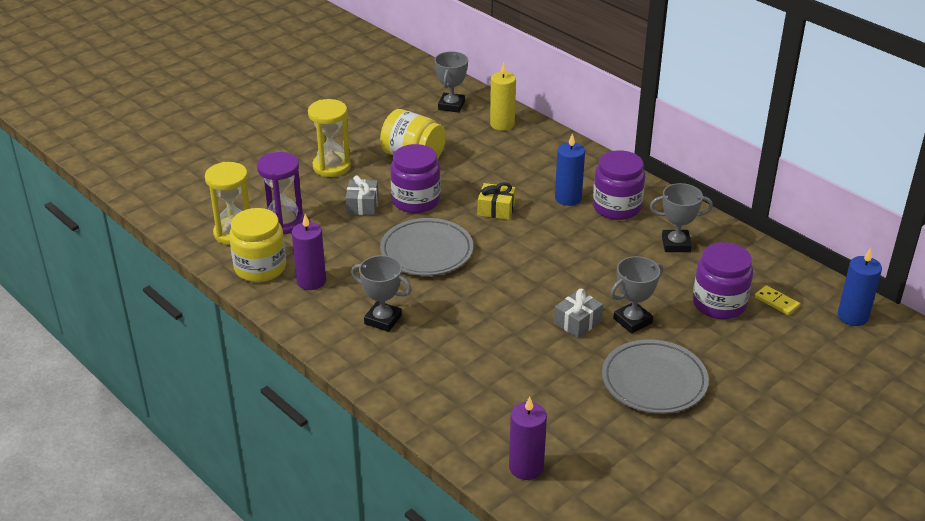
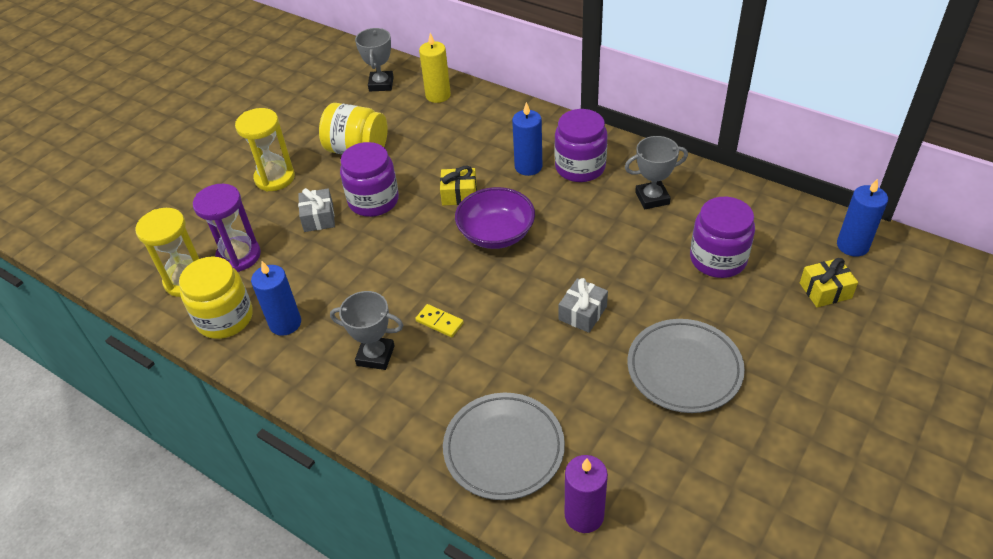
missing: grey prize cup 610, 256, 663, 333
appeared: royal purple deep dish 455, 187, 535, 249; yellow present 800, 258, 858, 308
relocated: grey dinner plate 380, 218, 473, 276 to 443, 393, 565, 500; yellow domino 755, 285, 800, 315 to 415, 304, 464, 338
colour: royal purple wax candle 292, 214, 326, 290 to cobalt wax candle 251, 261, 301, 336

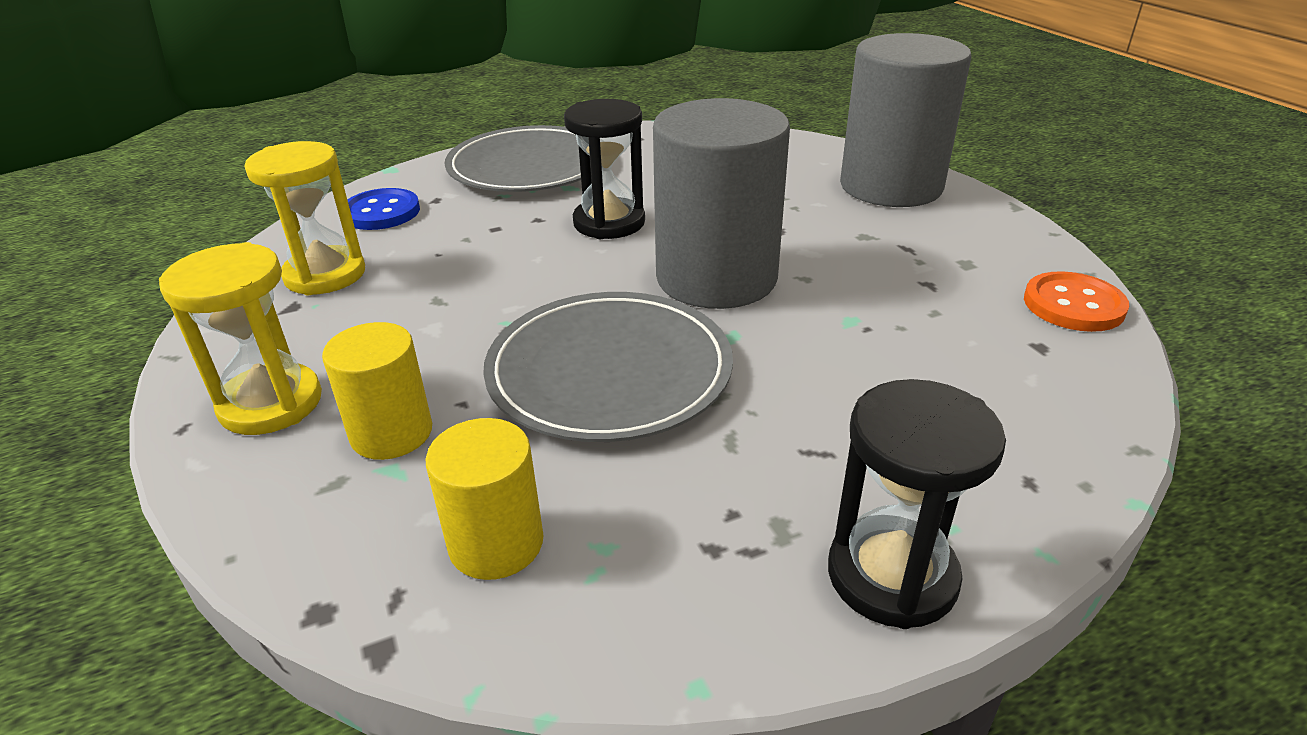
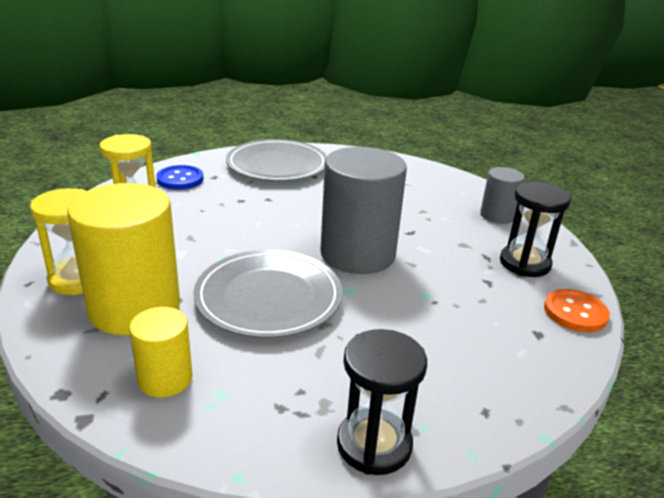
relocated: jet-black sand timer 564, 99, 645, 239 to 500, 182, 571, 277
size: yellow cylinder 322, 322, 432, 460 = 67, 183, 180, 335 x1.92; grey cylinder 840, 33, 972, 207 = 480, 167, 525, 224 x0.52

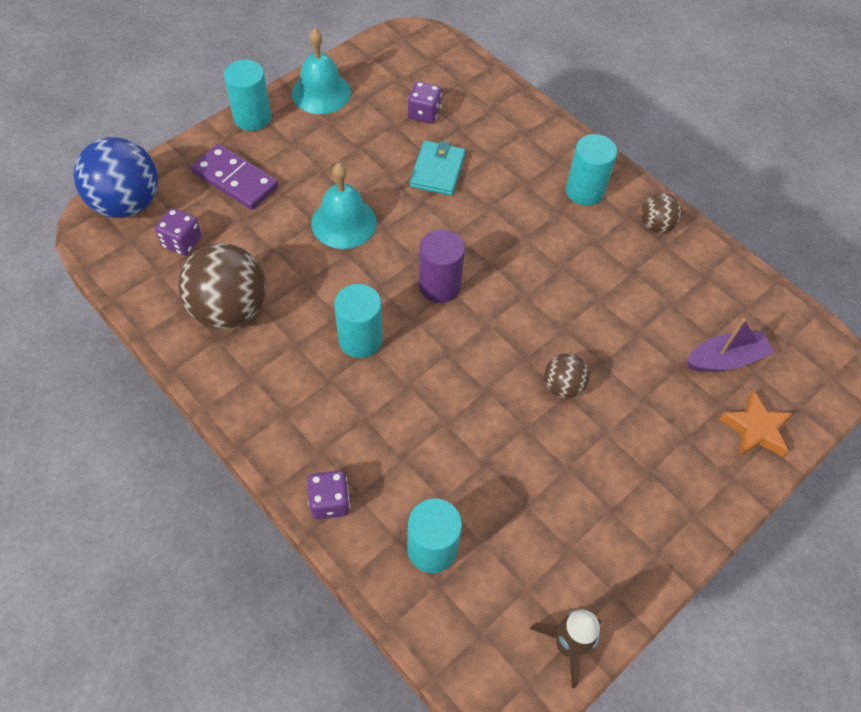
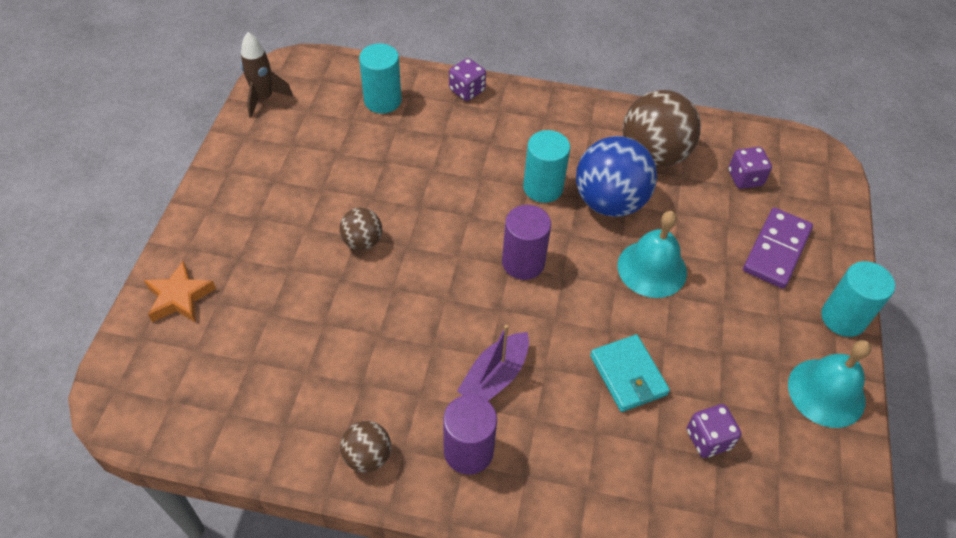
relocated: cobalt sphere 73, 137, 158, 218 to 576, 136, 657, 217; royal purple sailboat 686, 318, 775, 372 to 457, 324, 529, 401
colour: teal cylinder 566, 134, 617, 206 to royal purple cylinder 443, 395, 497, 474
spun: royal purple domino 191, 144, 278, 210 = 743, 208, 813, 289 60 degrees counterclockwise

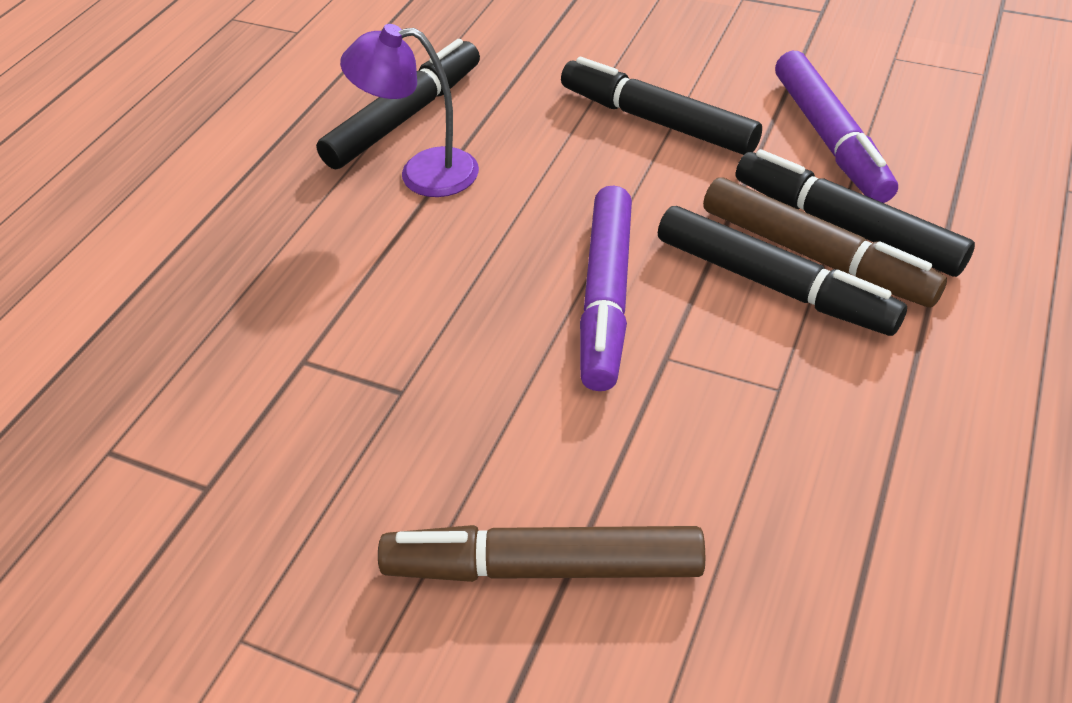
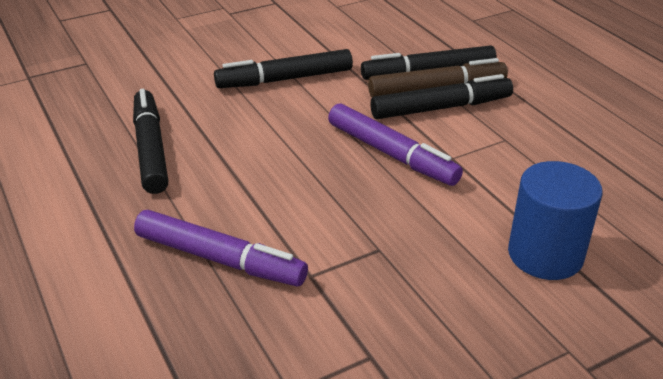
missing: royal purple reading lamp 340, 24, 479, 197
relocated: royal purple marker 775, 51, 898, 203 to 134, 210, 308, 286
exchanged: dark brown marker 378, 525, 705, 582 to cobalt cylinder 508, 161, 603, 280

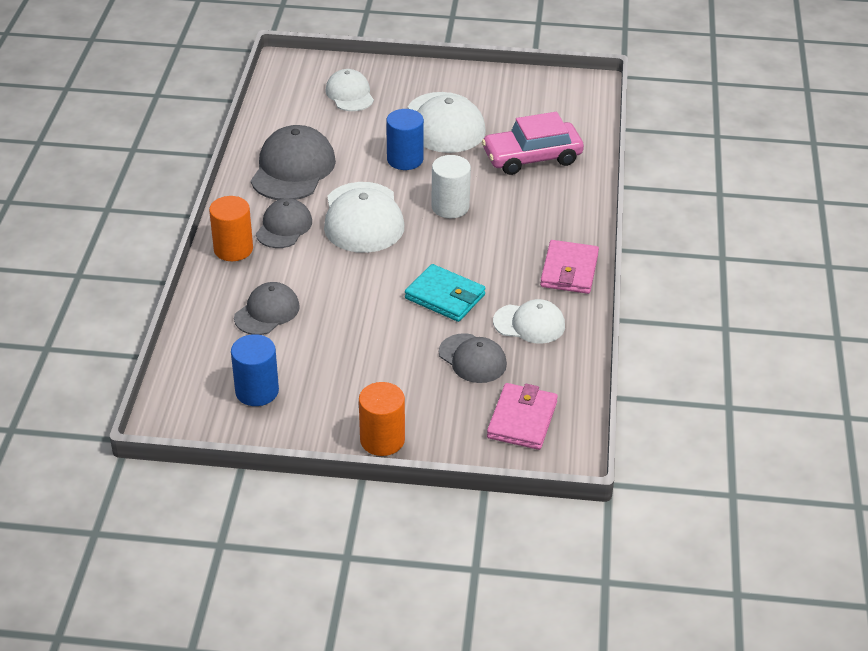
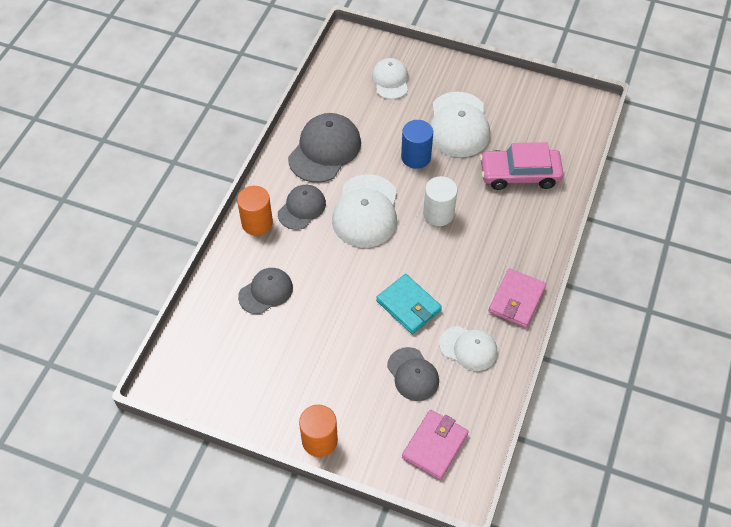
missing: cobalt cylinder 231, 334, 279, 406

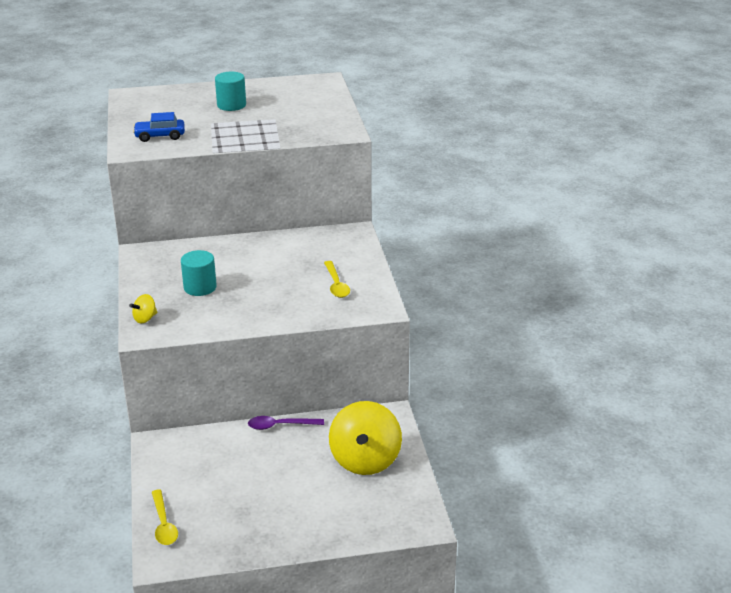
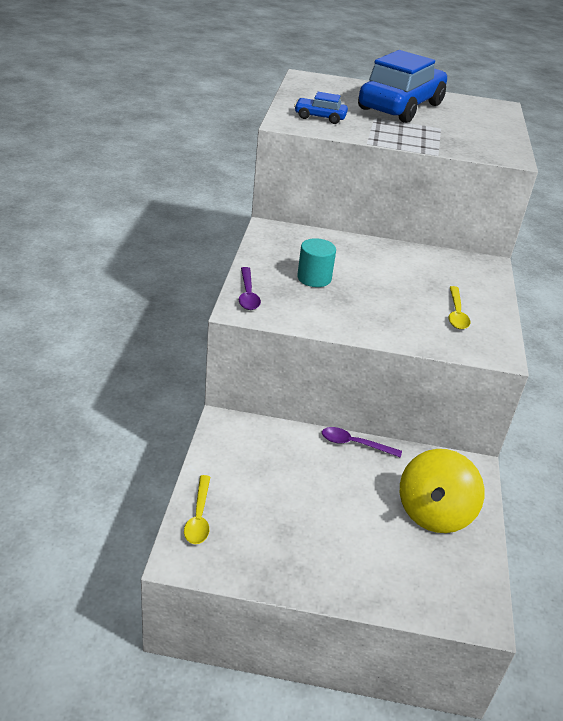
exchanged: yellow whirligig 129, 294, 157, 324 to royal purple teaspoon 239, 267, 261, 310; teal cylinder 215, 72, 246, 111 to cobalt car 358, 50, 447, 123

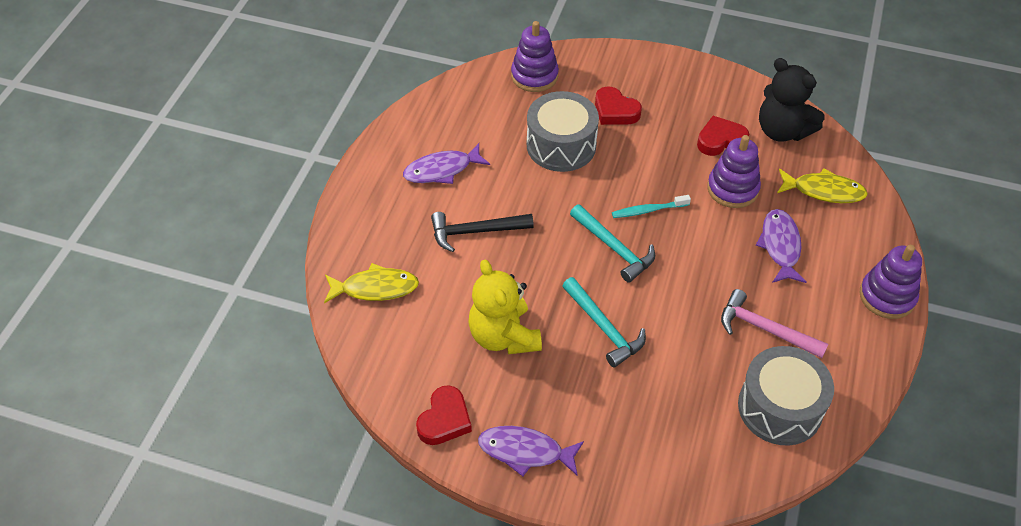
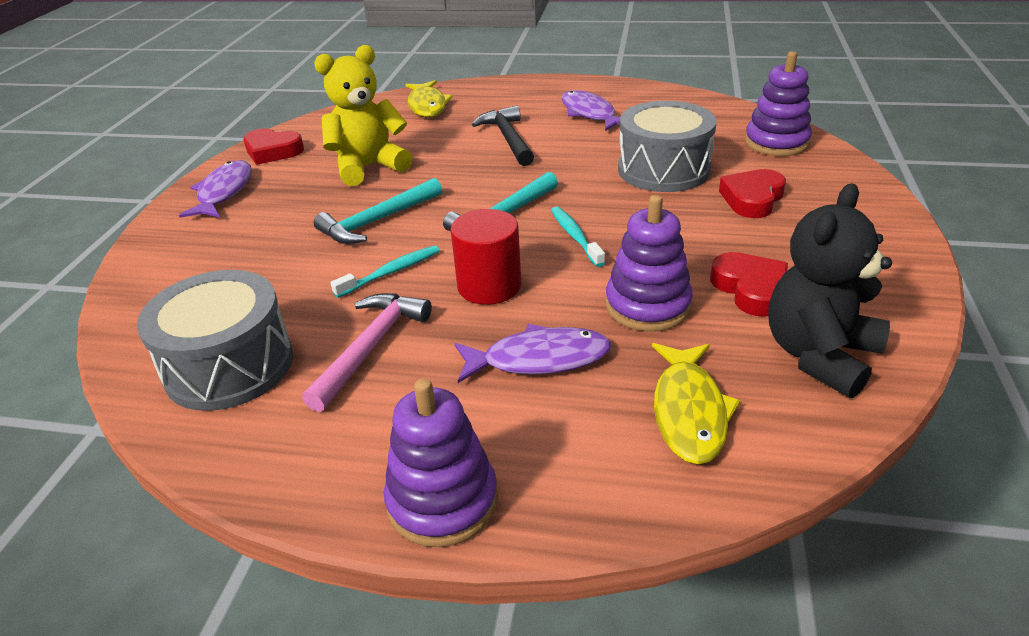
appeared: teal dental brush 330, 245, 440, 298; scarlet cylinder 451, 209, 521, 305

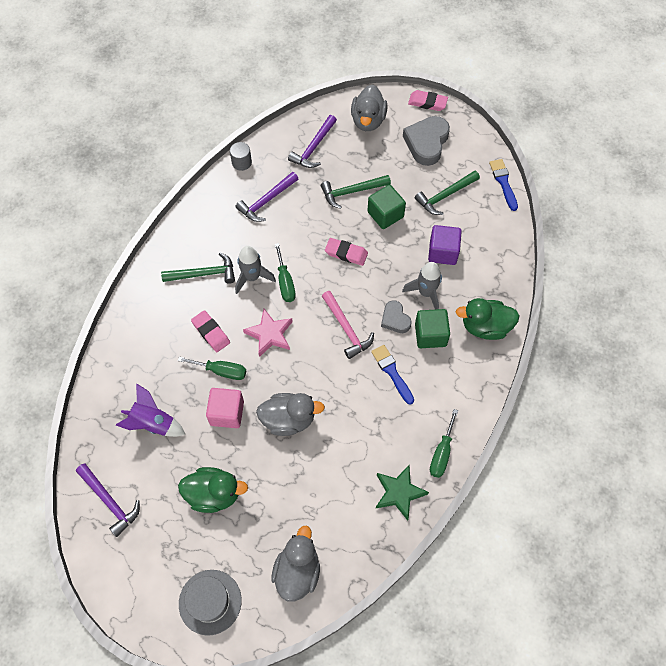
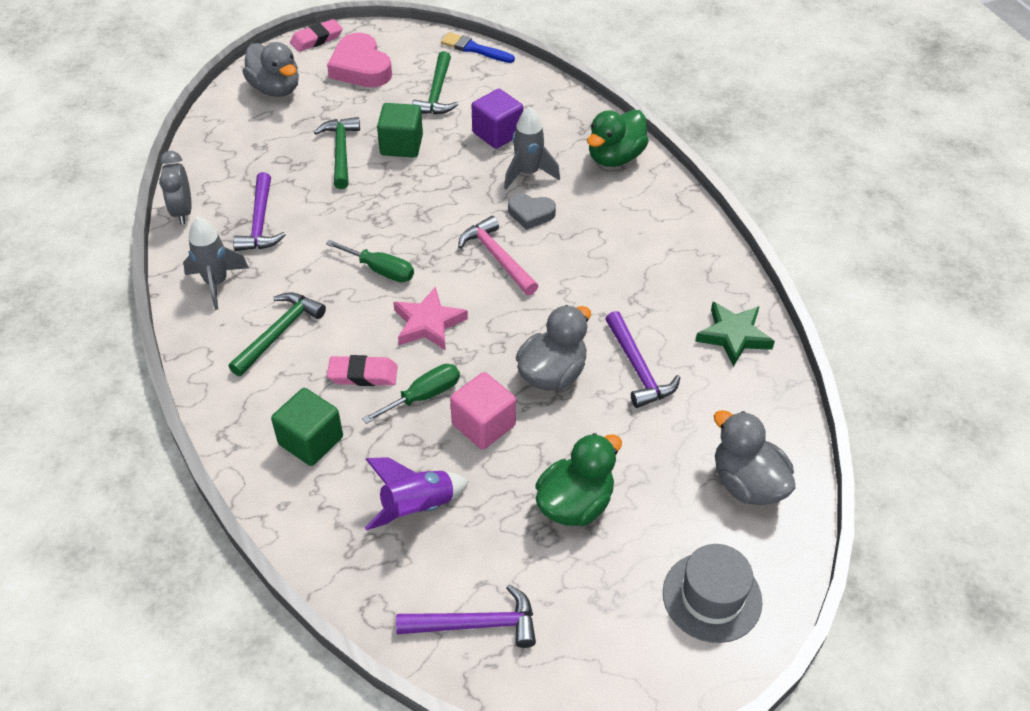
missing: rosy pencil eraser 325, 238, 368, 266; cobalt paintbrush 371, 345, 414, 405; emerald screwdriver 430, 409, 458, 478
relocated: grey toy rocket 235, 246, 276, 294 to 183, 217, 249, 310; royal purple claw hammer 288, 115, 337, 168 to 606, 311, 681, 408; emerald solid cube 415, 309, 450, 348 to 271, 388, 343, 466
exchanged: grey cylinder 230, 142, 252, 171 to grey clock 159, 151, 192, 224
colour: grey love heart 403, 116, 450, 166 to rosy love heart 327, 33, 392, 87
spun: emerald claw hammer 321, 175, 391, 209 = 314, 117, 360, 189 150 degrees clockwise; rosy claw hammer 322, 291, 374, 359 = 458, 216, 538, 295 135 degrees counterclockwise

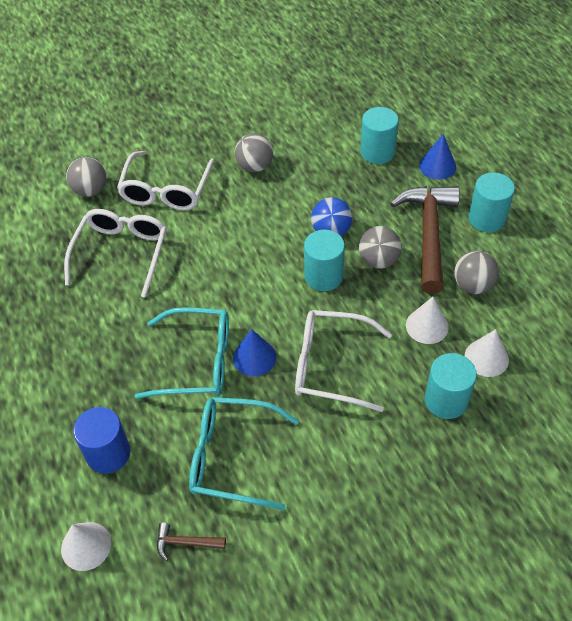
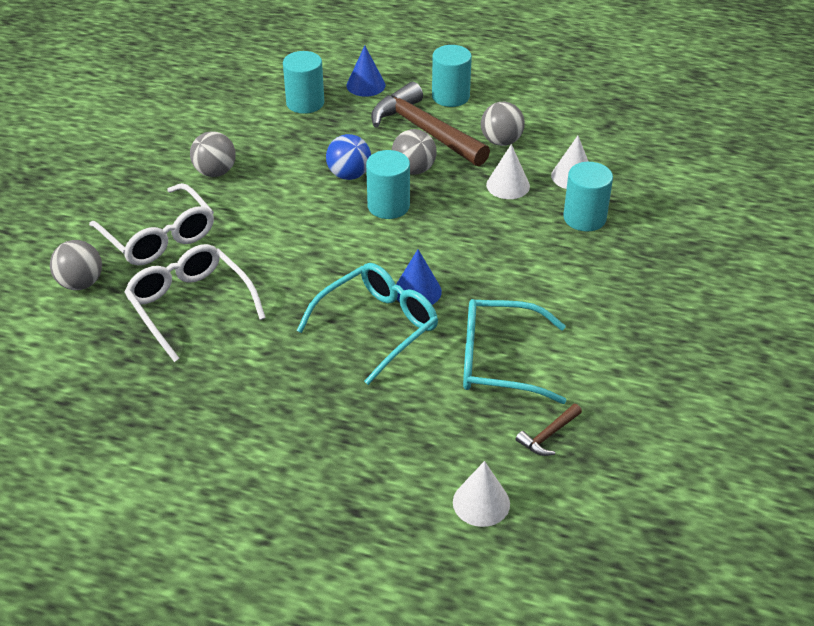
missing: cobalt cylinder 73, 407, 130, 474; snow-white glasses 295, 310, 392, 412
spun: teal glasses 189, 397, 299, 510 = 463, 299, 566, 404 45 degrees clockwise

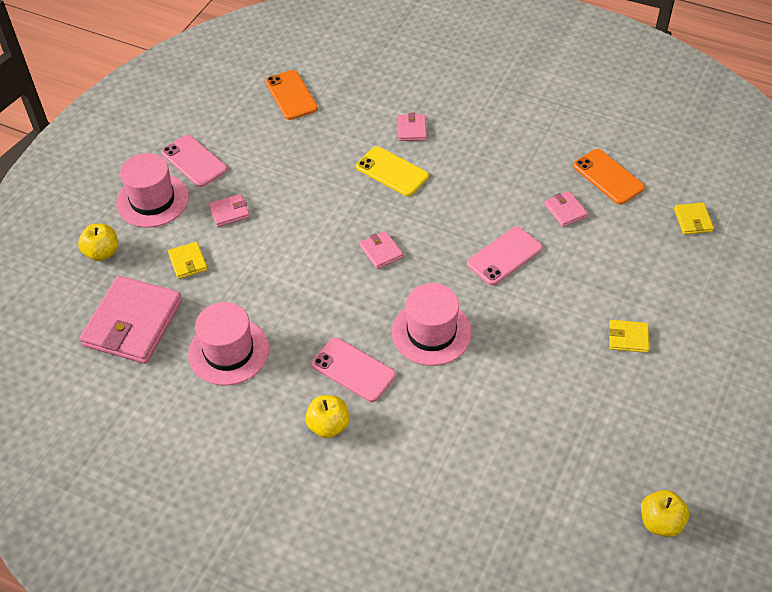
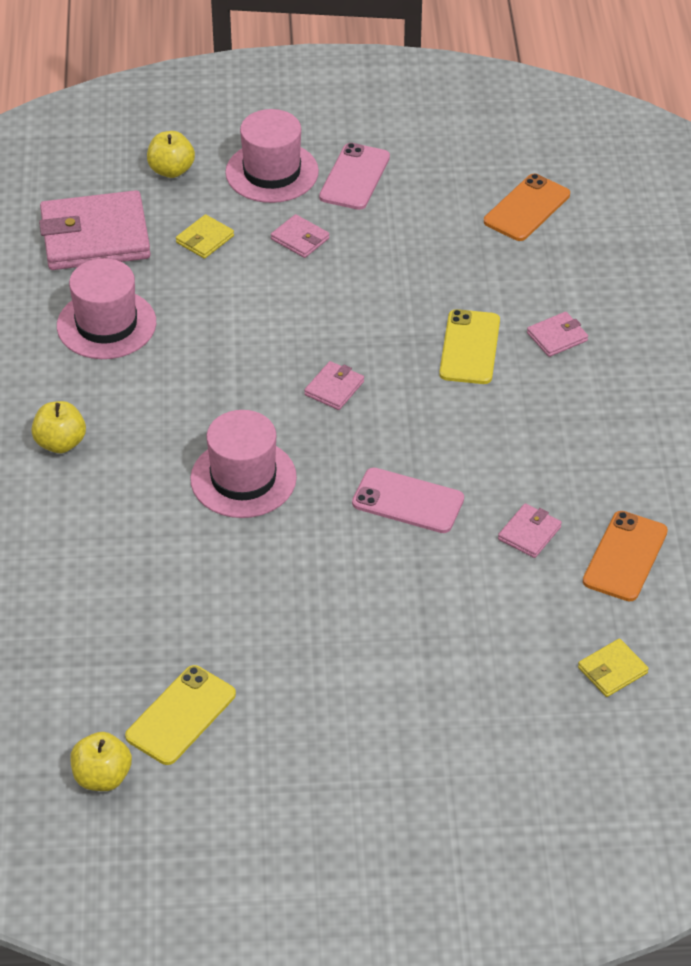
missing: rosy phone 311, 337, 396, 402; yellow billfold 609, 320, 649, 353
appeared: yellow phone 125, 665, 236, 765

